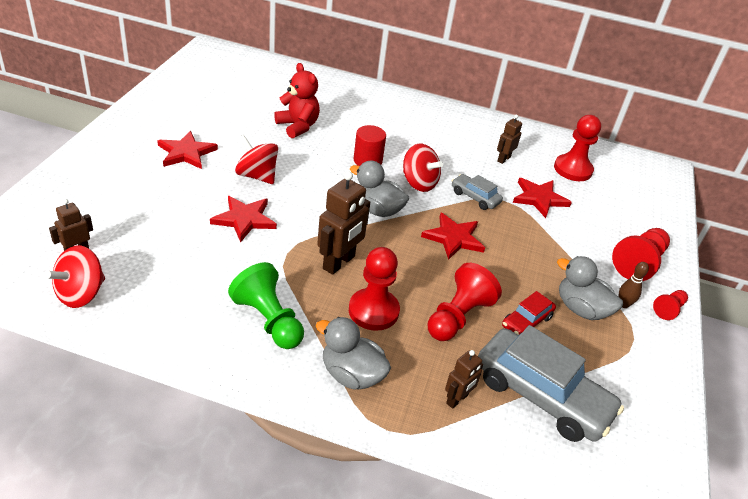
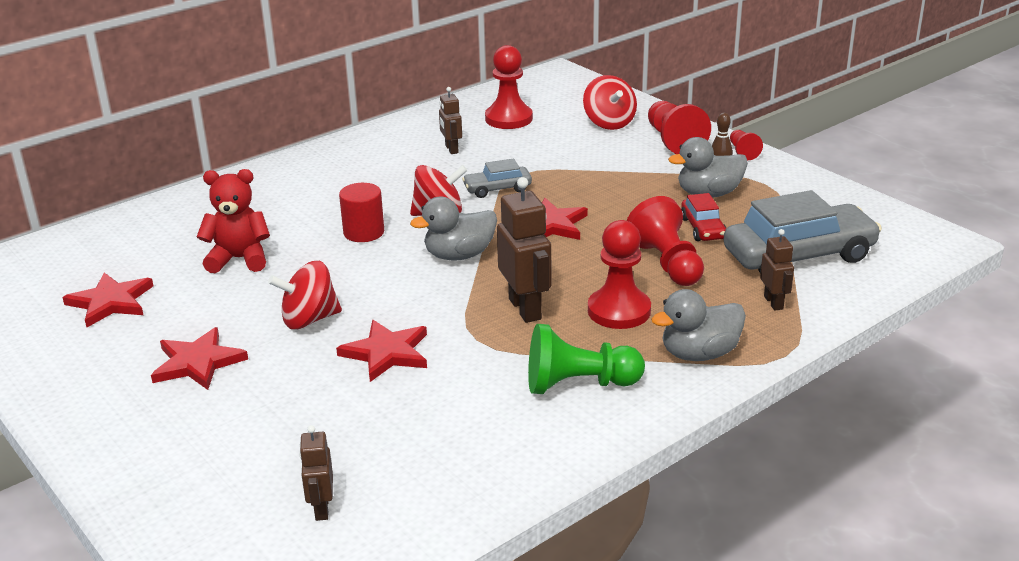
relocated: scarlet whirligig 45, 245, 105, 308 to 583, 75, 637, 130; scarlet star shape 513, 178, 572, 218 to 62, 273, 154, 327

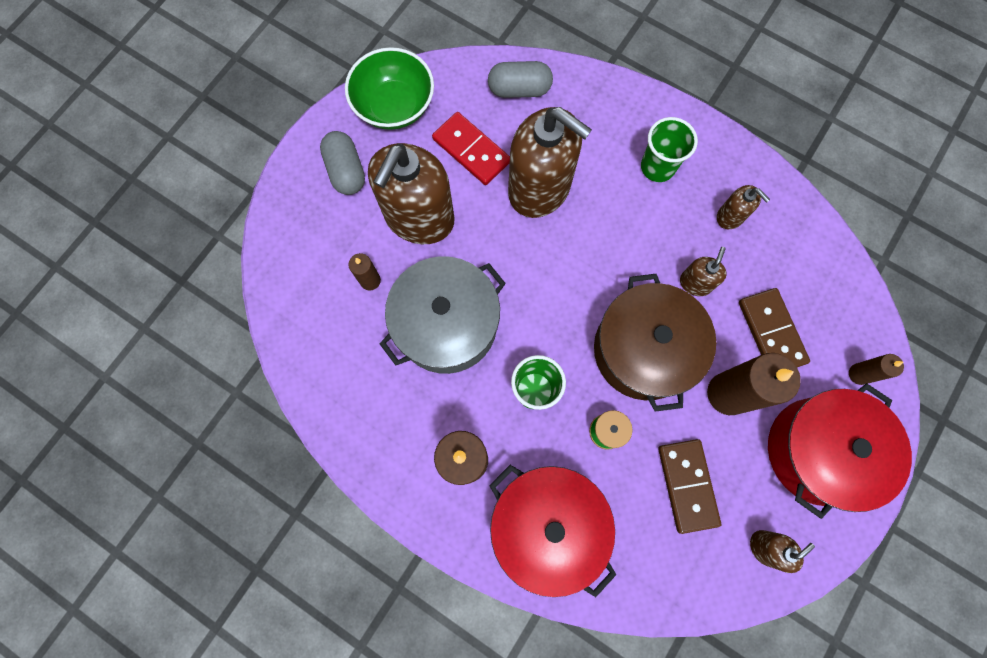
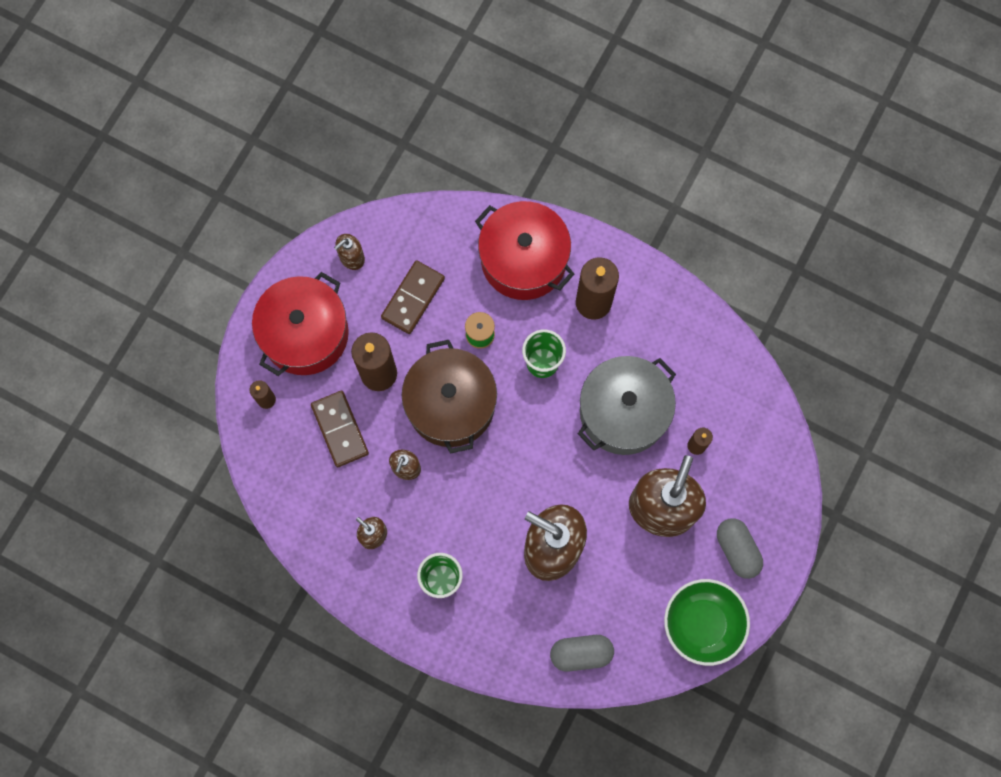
missing: scarlet domino 432, 112, 510, 185
spun: dark brown domino 658, 439, 721, 534 = 381, 260, 445, 334 45 degrees clockwise

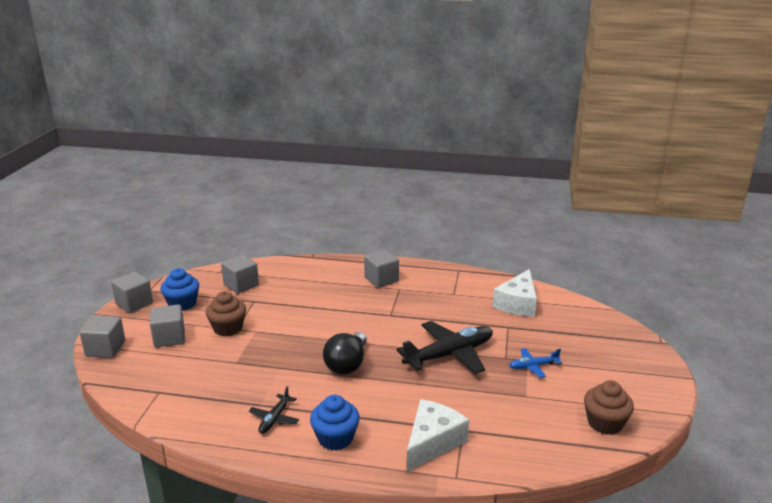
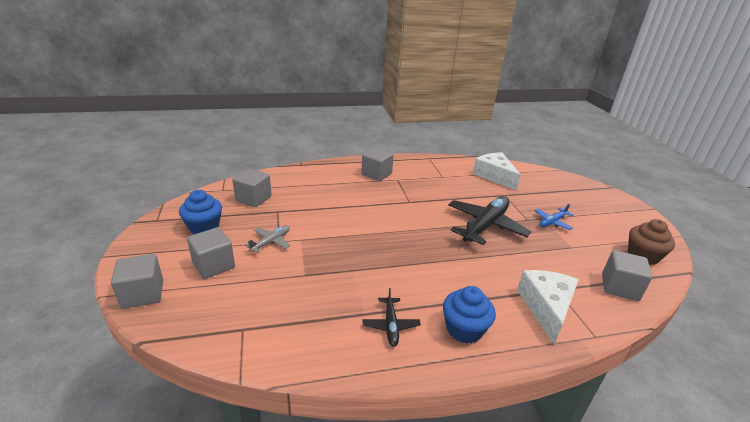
missing: jet-black bulb 323, 332, 367, 375
relocated: grey solid cube 111, 272, 153, 313 to 602, 250, 652, 301
exchanged: dark brown fairy cake 206, 291, 246, 336 to grey toy plane 245, 225, 290, 253
spun: snow-white cheese wedge 493, 269, 537, 317 = 473, 152, 521, 190 150 degrees clockwise

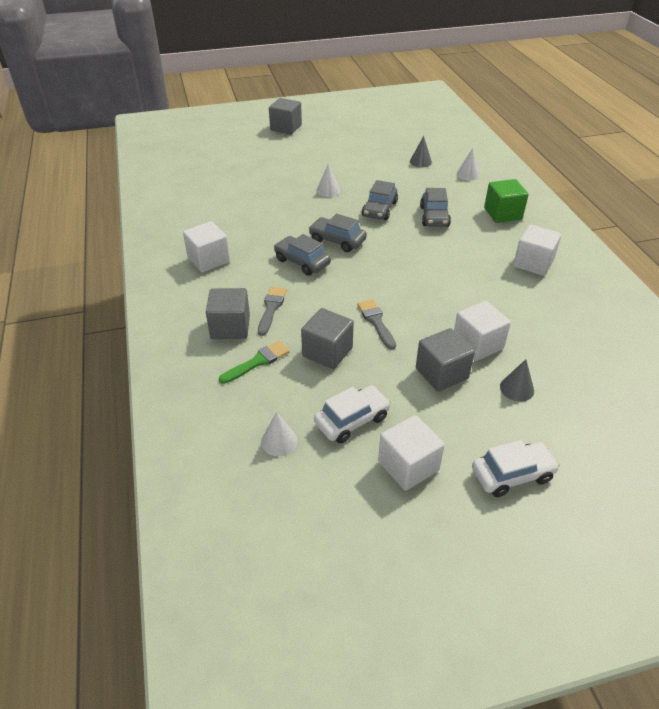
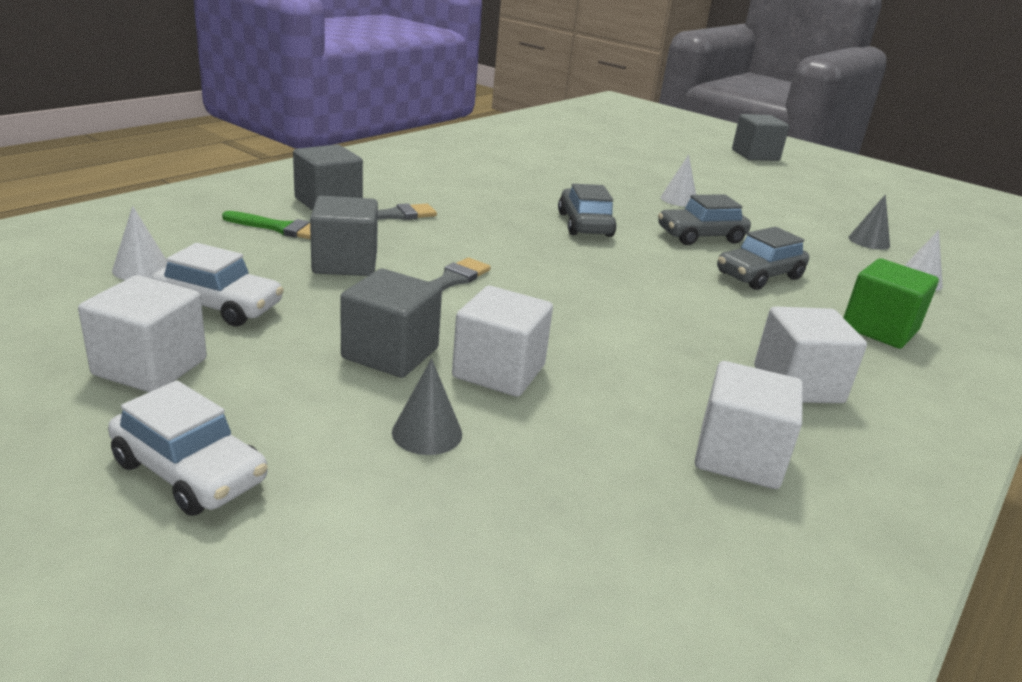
missing: grey car 274, 234, 331, 276
relocated: snow-white solid cube 183, 221, 230, 273 to 695, 361, 803, 489

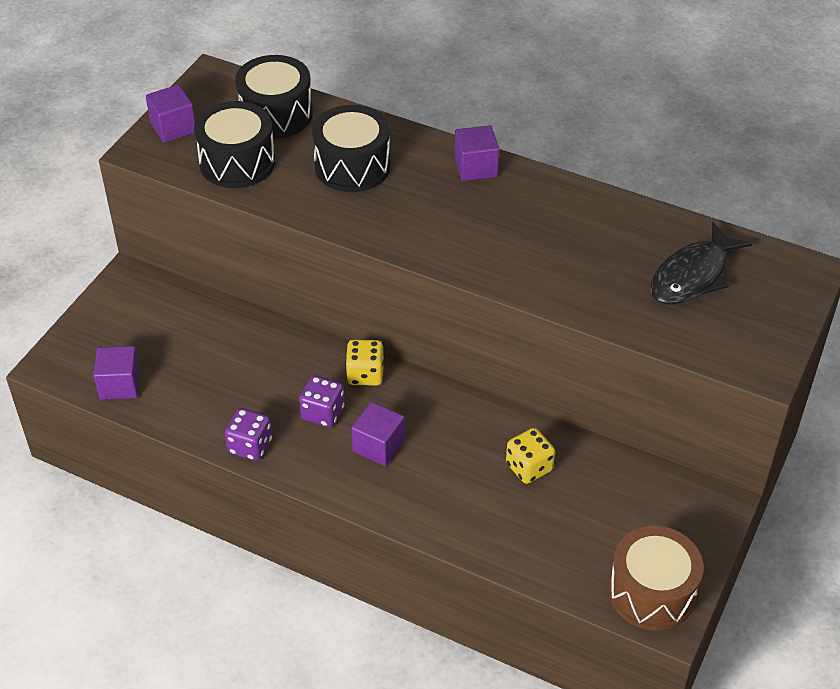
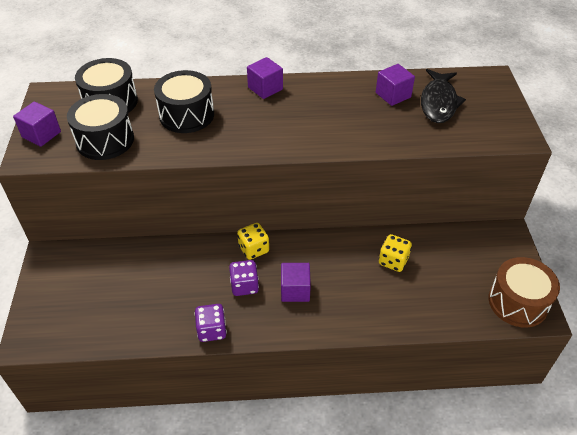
relocated: royal purple solid cube 94, 346, 140, 400 to 376, 64, 415, 106

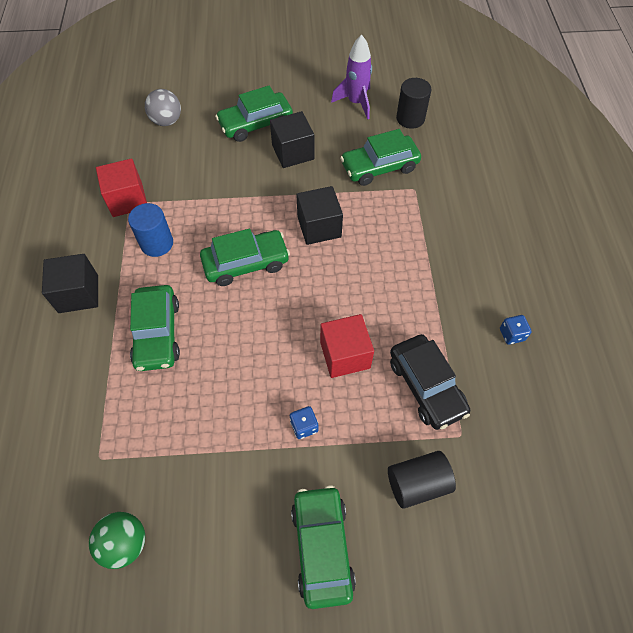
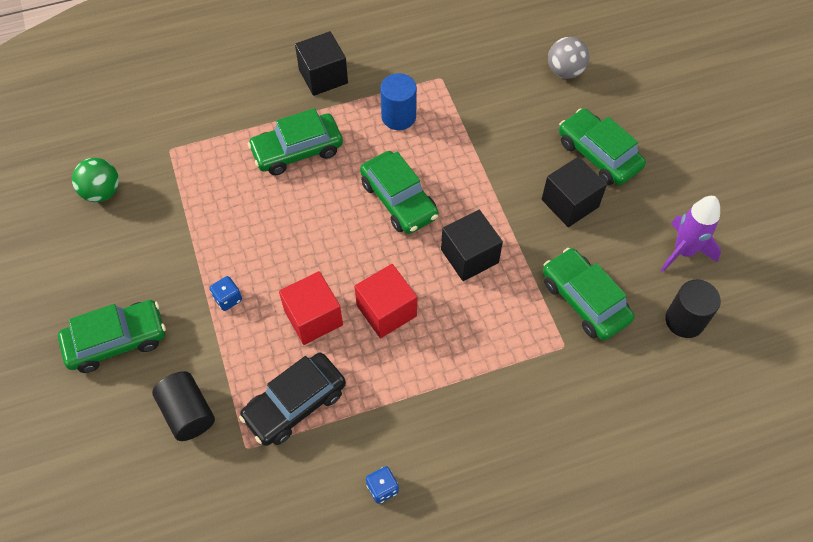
relocated: scarlet solid cube 96, 158, 147, 217 to 355, 264, 417, 338

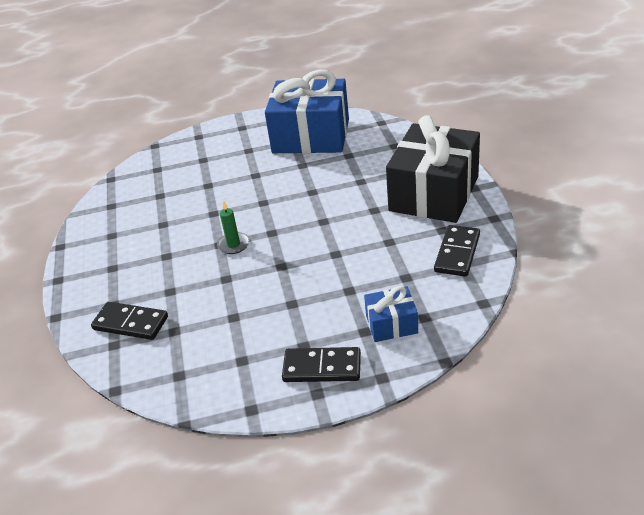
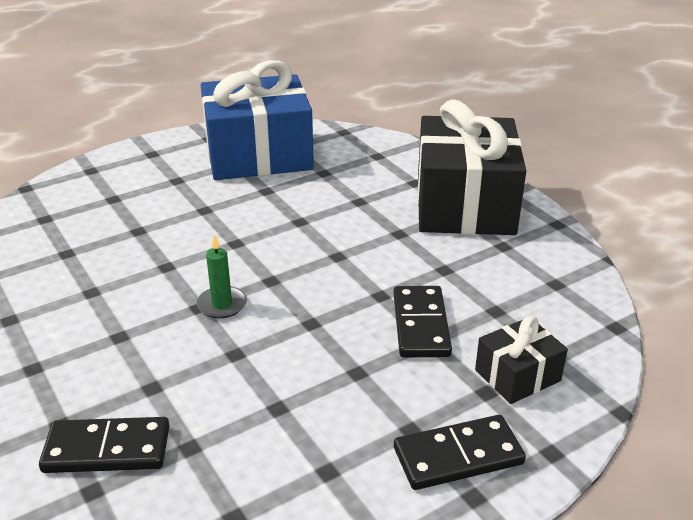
relocated: jet-black domino 434, 225, 480, 277 to 394, 286, 452, 357
colour: cobalt present 364, 286, 418, 342 to jet-black present 475, 316, 568, 404

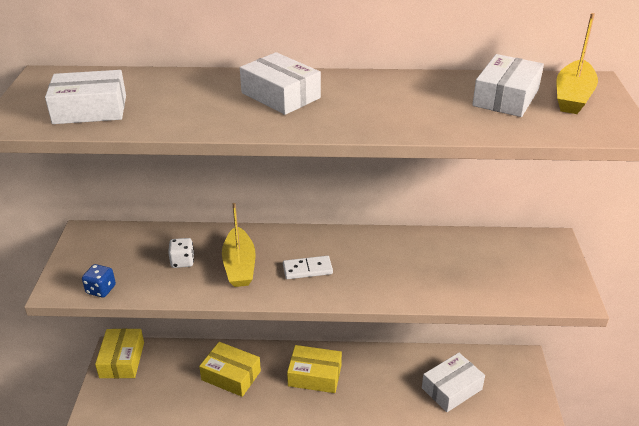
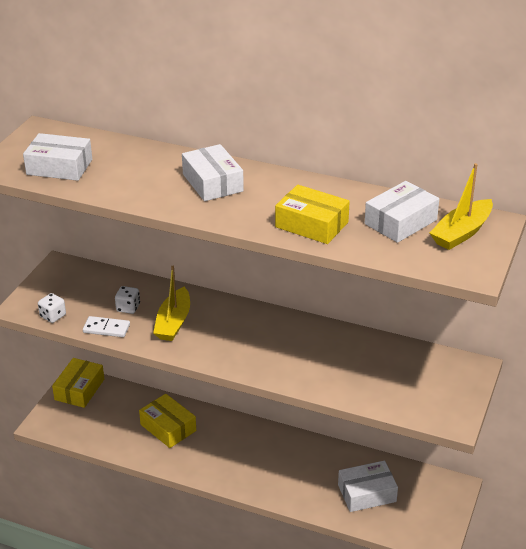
relocated: snow-white domino 283, 256, 333, 279 to 83, 316, 130, 337; yellow parcel 287, 345, 342, 393 to 275, 185, 350, 244
colour: cobalt dice 82, 264, 116, 297 to snow-white dice 38, 293, 66, 323

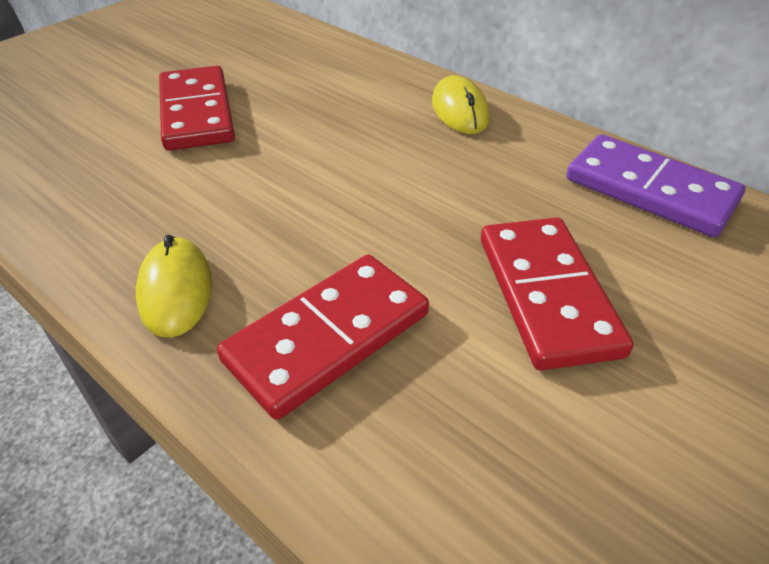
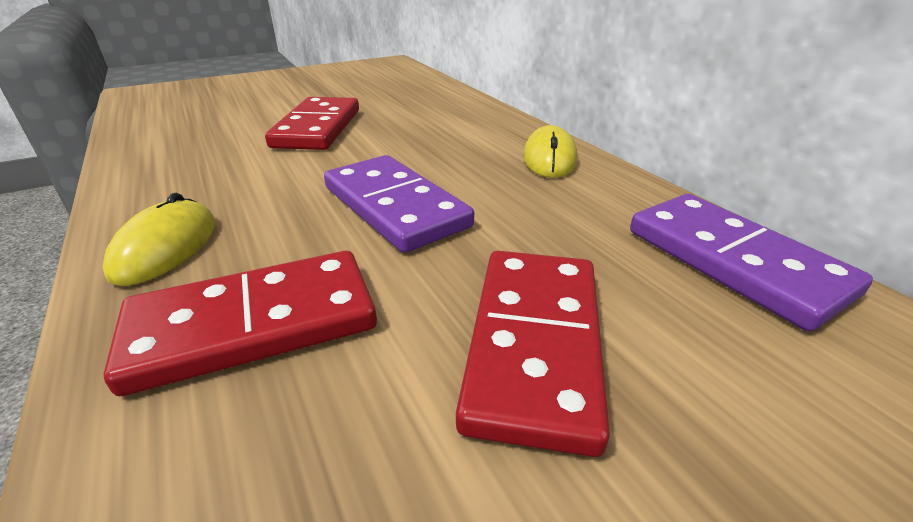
appeared: royal purple domino 324, 155, 474, 253

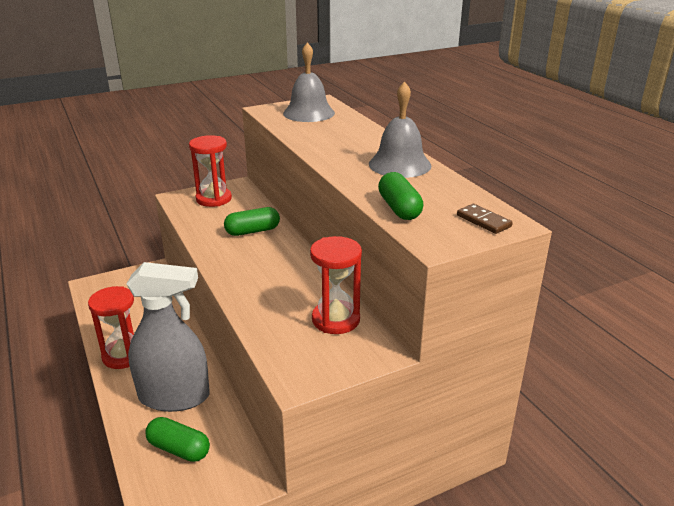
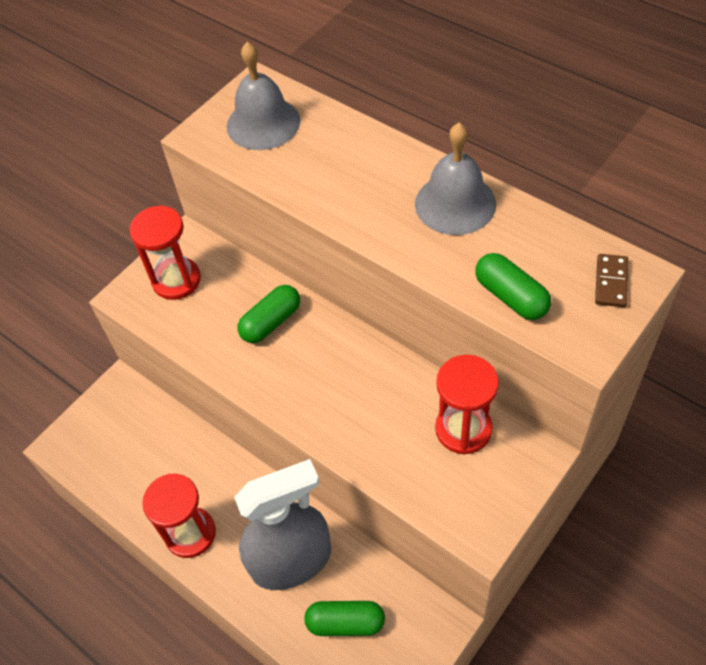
spun: dark brown domino 457, 204, 513, 234 = 595, 254, 628, 307 75 degrees clockwise

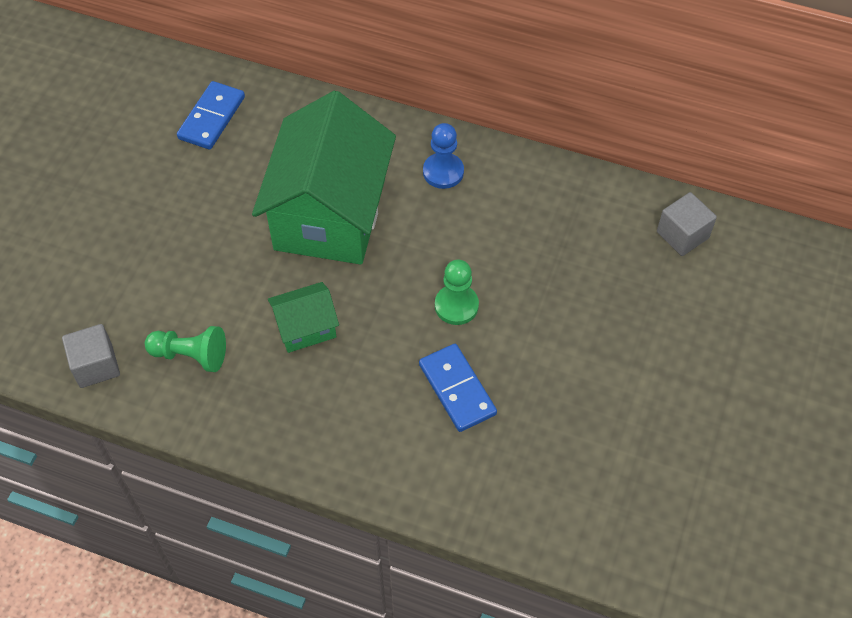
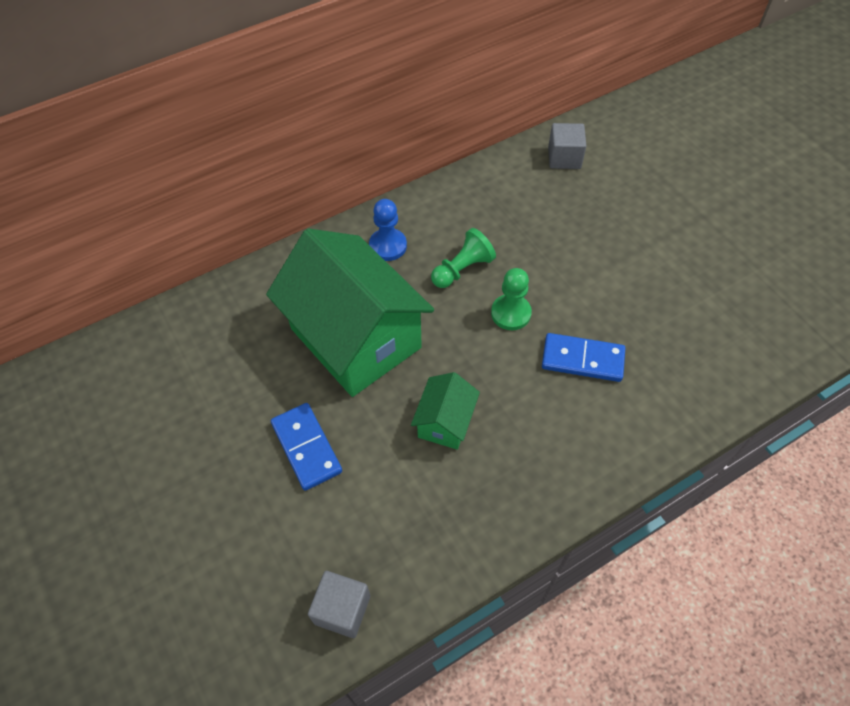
relocated: emerald game pawn 145, 326, 226, 372 to 431, 228, 496, 288; cobalt domino 177, 81, 245, 150 to 271, 403, 342, 491

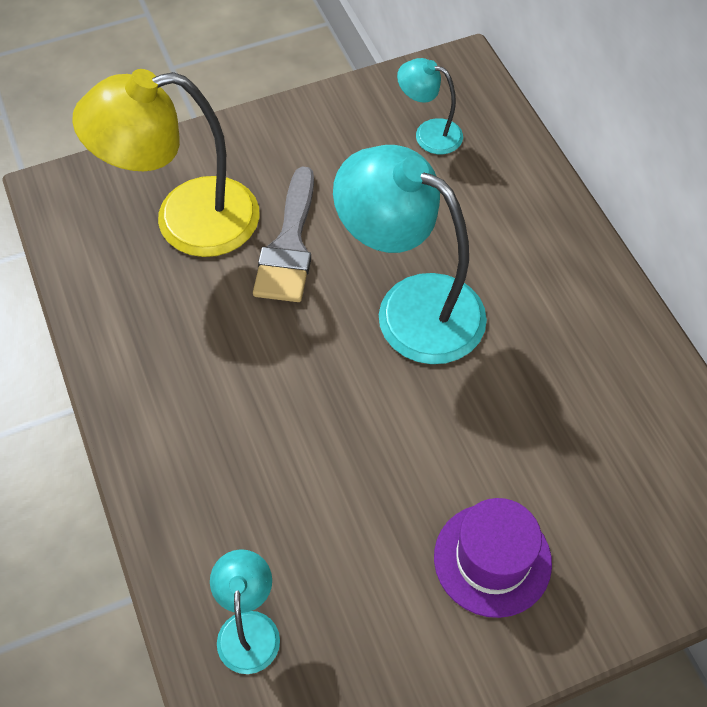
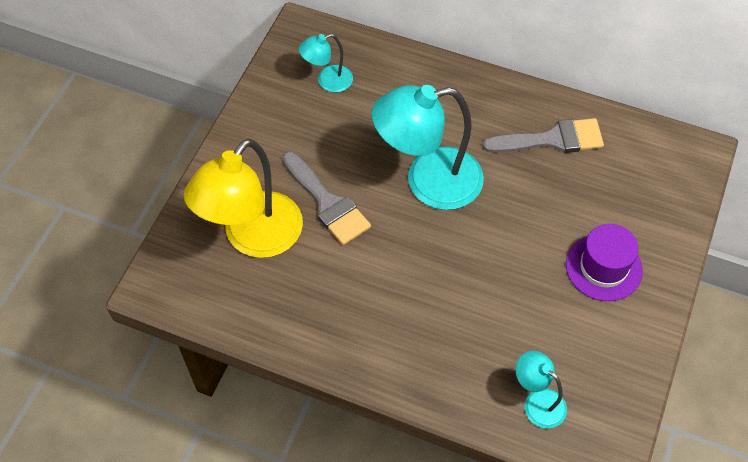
appeared: grey paintbrush 483, 118, 604, 153

